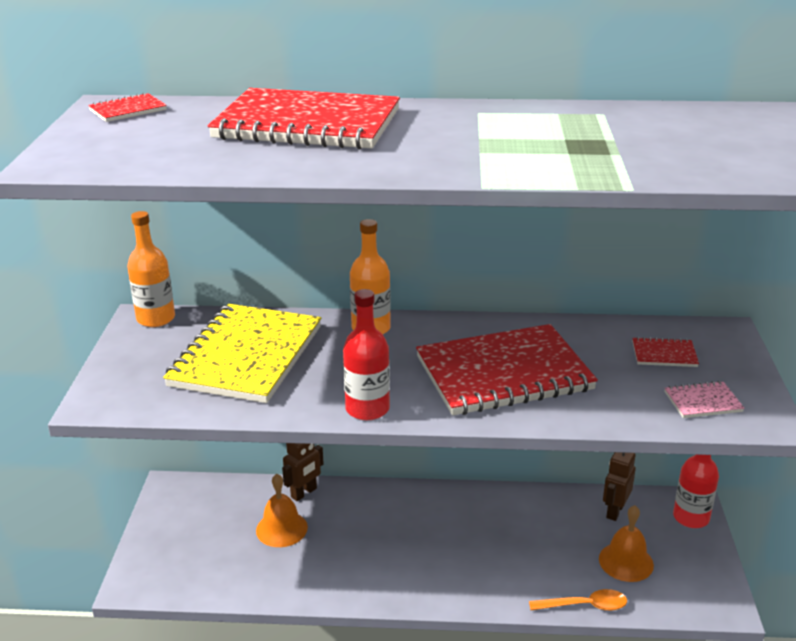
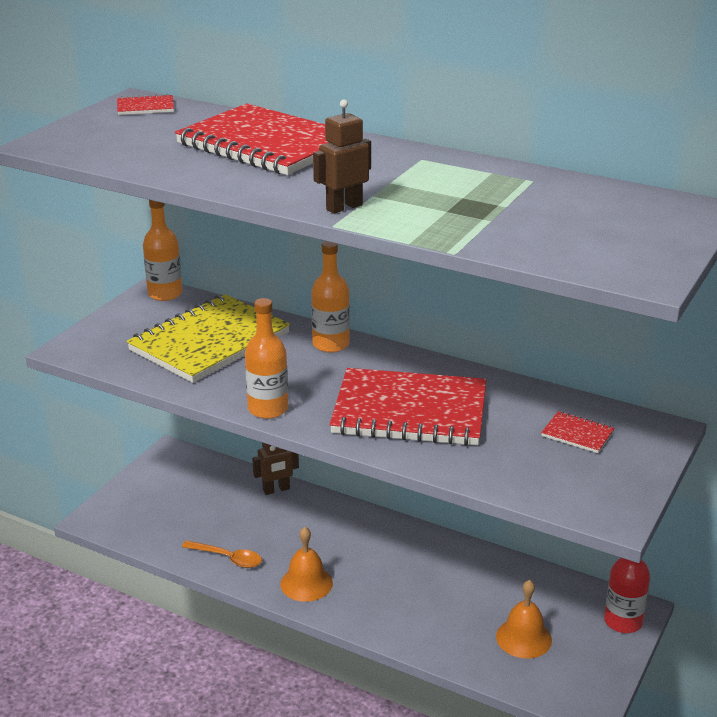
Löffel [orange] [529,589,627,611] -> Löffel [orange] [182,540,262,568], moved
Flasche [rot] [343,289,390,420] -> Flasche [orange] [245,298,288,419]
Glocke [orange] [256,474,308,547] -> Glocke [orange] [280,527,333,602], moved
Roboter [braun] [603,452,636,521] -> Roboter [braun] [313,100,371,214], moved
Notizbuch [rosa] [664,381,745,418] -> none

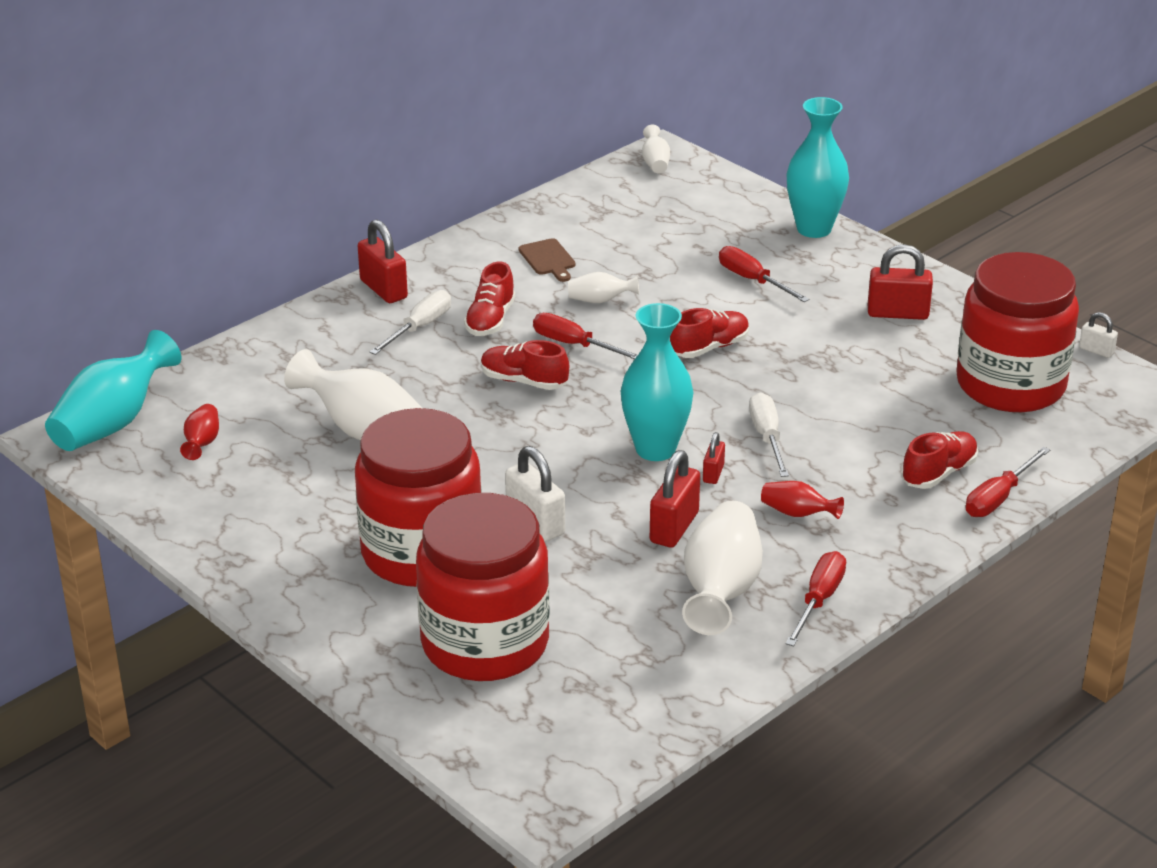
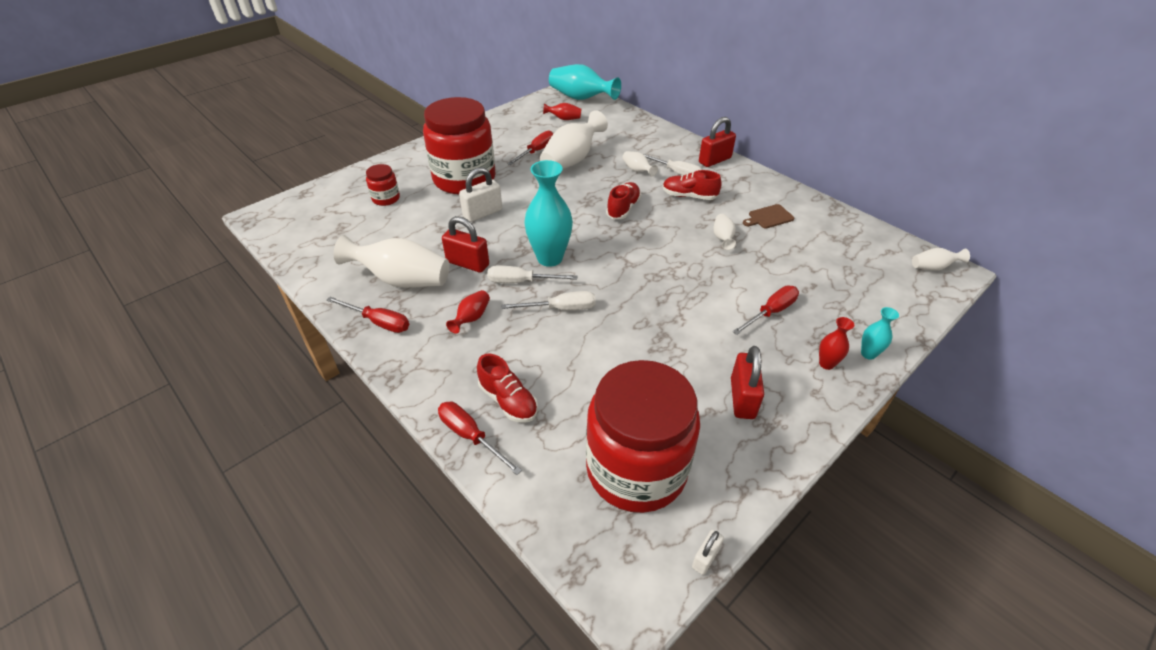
Einmachglas [rot] [416,493,550,681] -> Einmachglas [rot] [366,164,400,206], x0.43
Vorhängeschloss [rot] [703,432,725,484] -> Schraubenzieher [weiß] [487,266,577,283]
Schraubenzieher [rot] [533,313,638,359] -> Schraubenzieher [rot] [507,130,554,165], moved
none -> Vase [weiß] [622,151,658,177]
none -> Vase [rot] [819,317,854,370]
Vase [türkis] [787,97,849,238] -> Vase [türkis] [861,307,899,360], x0.48
Schuh [rot] [670,308,749,358] -> none

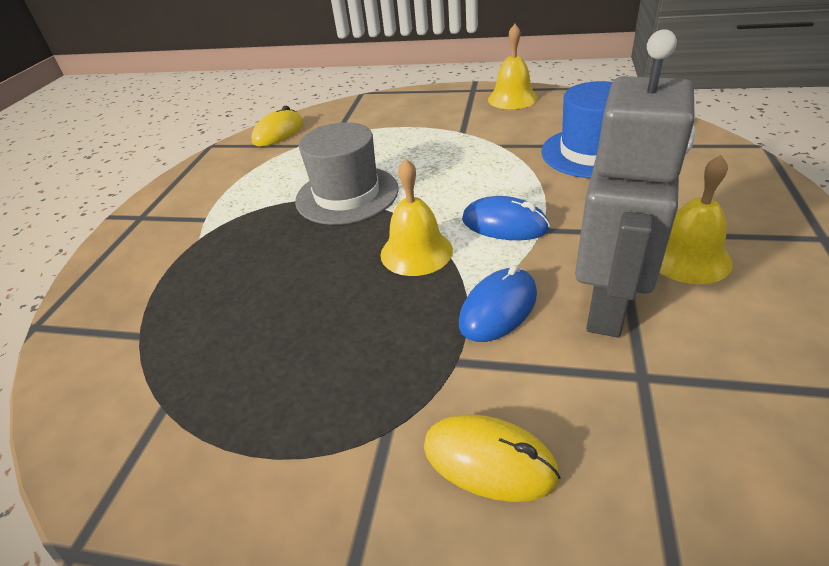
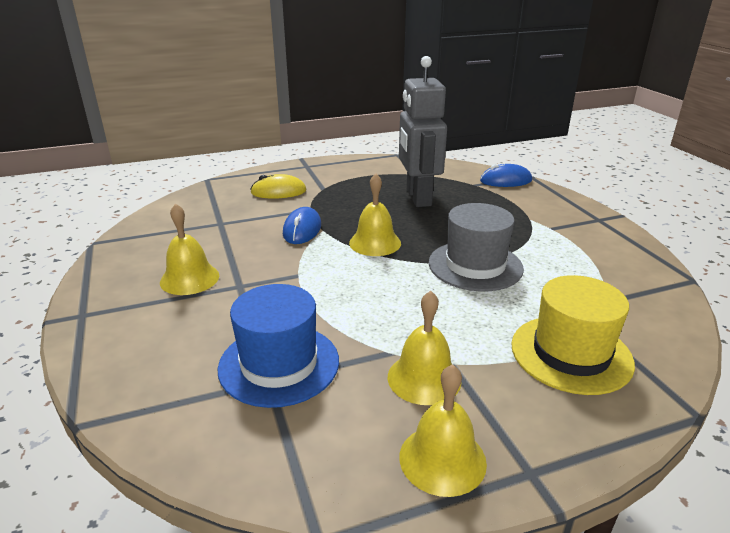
none -> Glocke [gelb] [388,291,462,405]
Roboter [grau] [575,29,696,337] -> Roboter [grau] [399,56,447,207], moved
Computermaus [blau] [462,196,550,240] -> Computermaus [blau] [480,164,532,187], moved
none -> Hut [gelb] [511,275,635,395]
Computermaus [gelb] [251,106,304,147] -> none

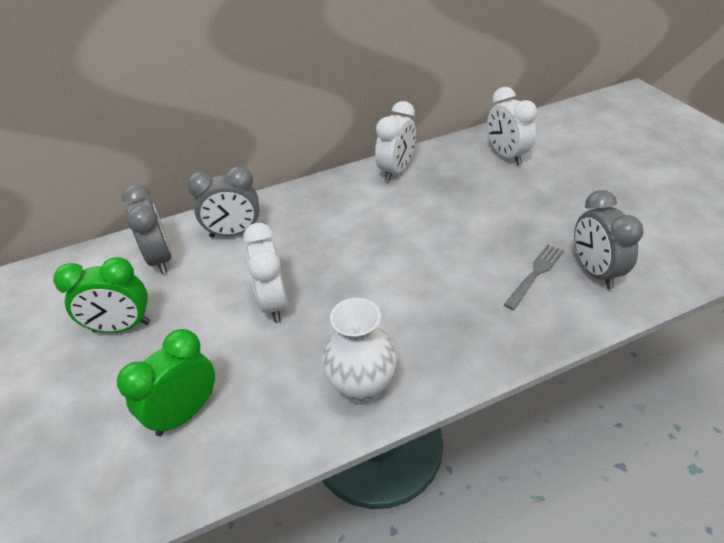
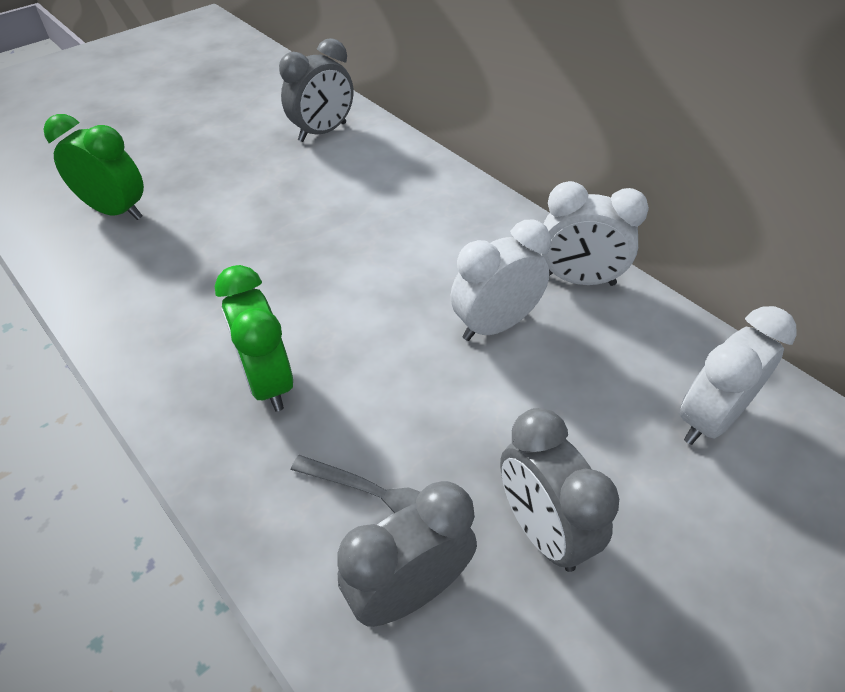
Wecker [grün] [53,257,150,333] -> Wecker [grün] [215,265,293,411], moved
Wecker [weiß] [243,223,288,322] -> Wecker [weiß] [451,220,551,341], moved
Wecker [grau] [187,166,260,238] -> Wecker [grau] [500,408,619,572], moved
Vase [weiß] [321,298,397,405] -> none

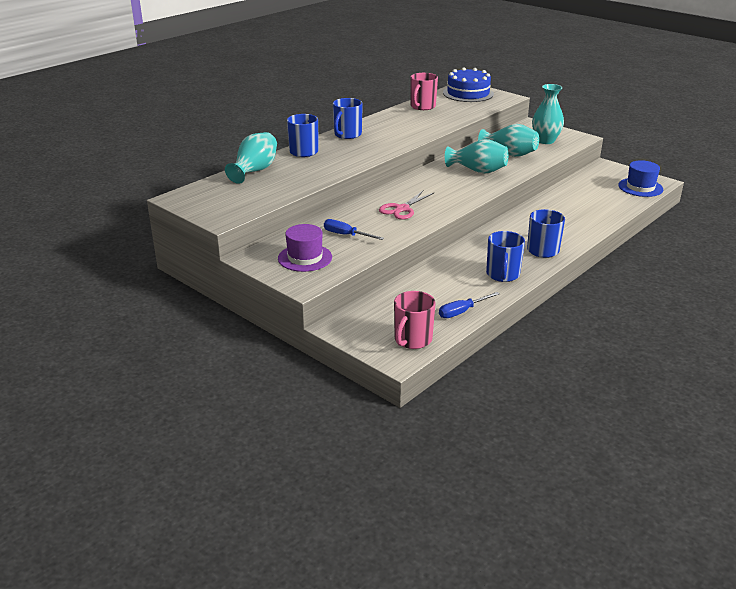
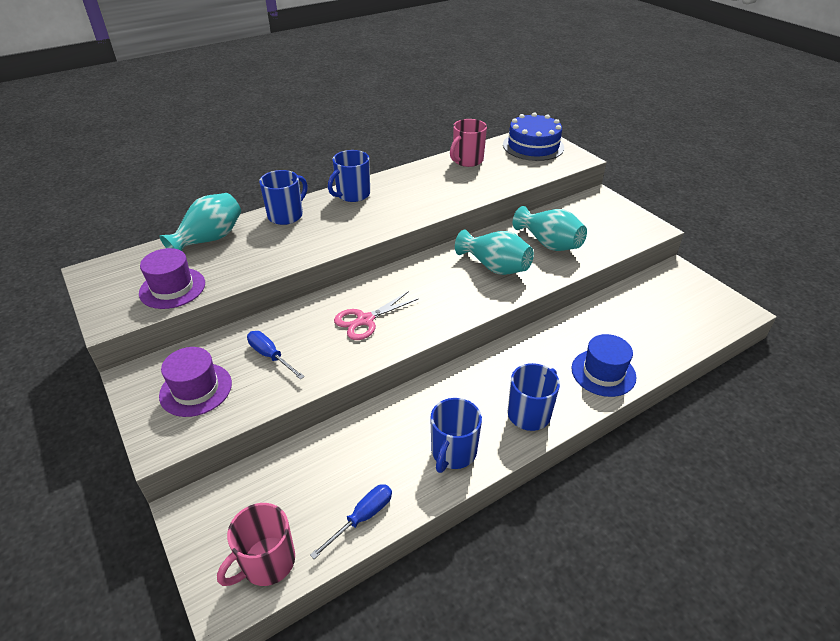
none -> Hut [lila] [139,248,205,309]
Schraubenzieher [blau] [439,292,499,318] -> Schraubenzieher [blau] [310,484,392,559], 150 degrees clockwise
Hut [blau] [618,160,663,197] -> Hut [blau] [572,334,636,397], moved
Vase [türkis] [532,84,564,144] -> none

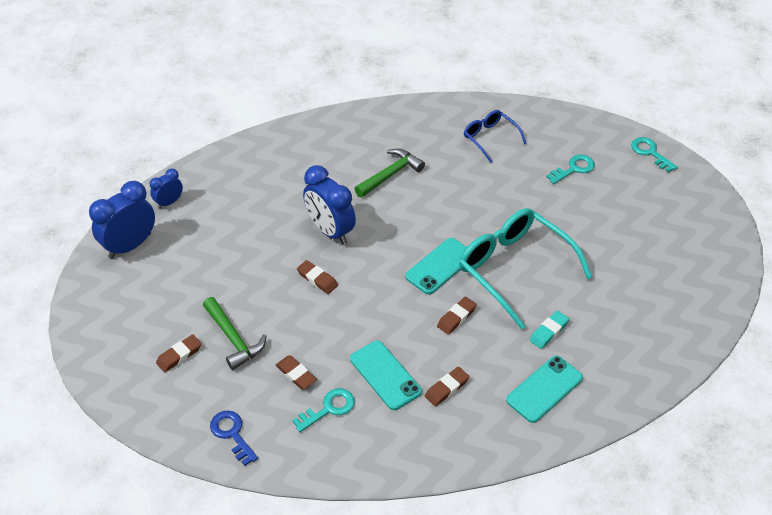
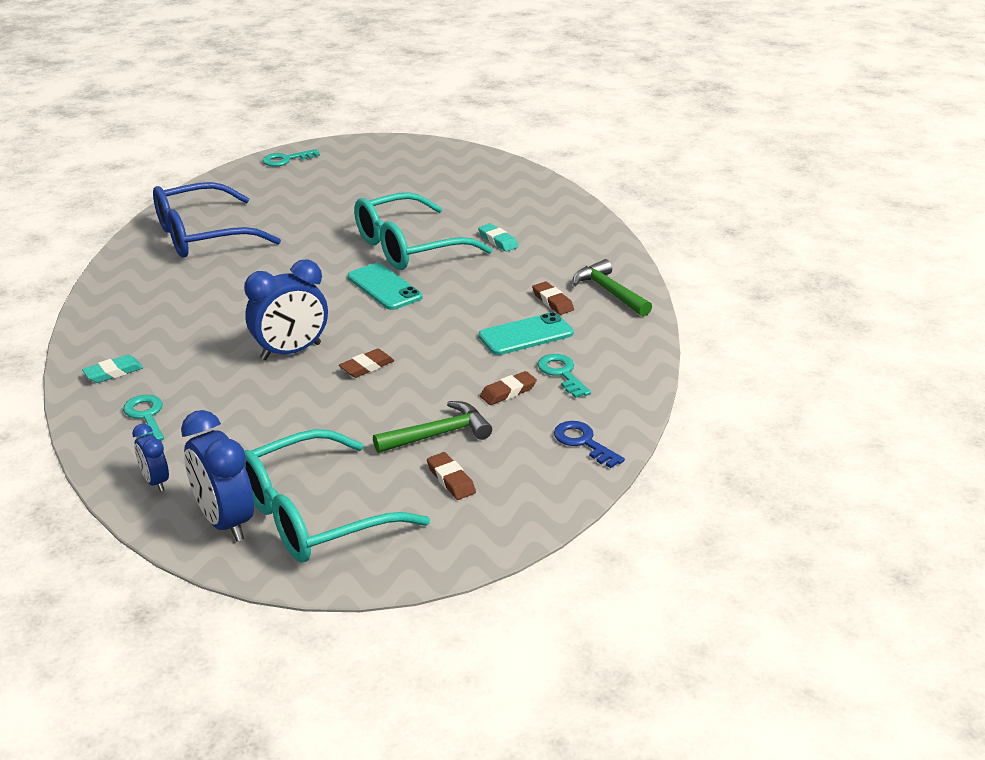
none -> Radiergummi [türkis] [82,355,143,383]
Schlüssel [türkis] [546,154,595,184] -> Schlüssel [türkis] [123,395,164,441], moved
Brille [blau] [464,110,526,163] -> Brille [blau] [153,182,281,258], x1.88
none -> Brille [türkis] [244,429,430,562]
Schlüssel [blau] [210,410,258,466] -> Schlüssel [blau] [554,421,625,468], 75 degrees clockwise
Hammer [grün] [354,149,425,197] -> Hammer [grün] [573,259,652,317], moved
Radiergummi [braun] [437,297,477,335] -> none
Handy [türkis] [506,356,583,423] -> none

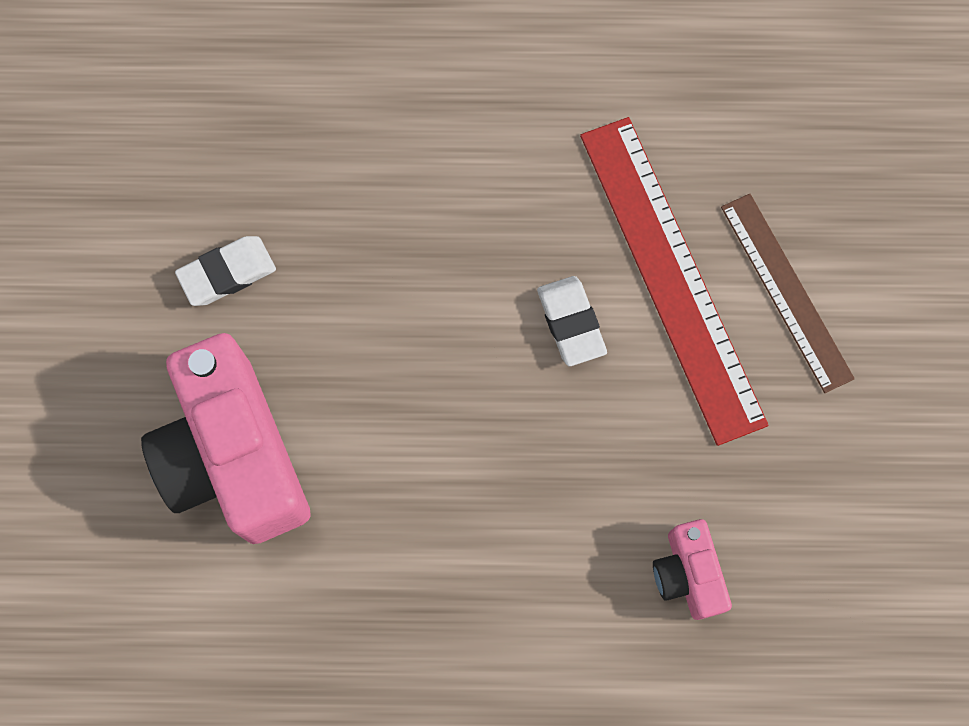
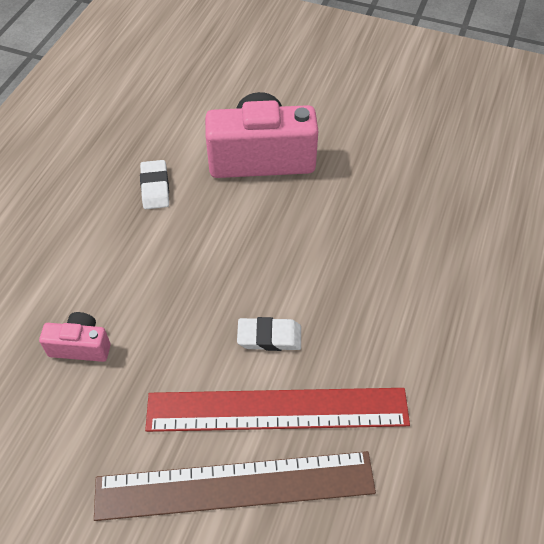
Lineal [braun] [721,194,855,393] -> Lineal [braun] [94,451,376,521], x1.62
Radiergummi [weiß] [175,236,276,306] -> Radiergummi [weiß] [140,160,169,209], moved

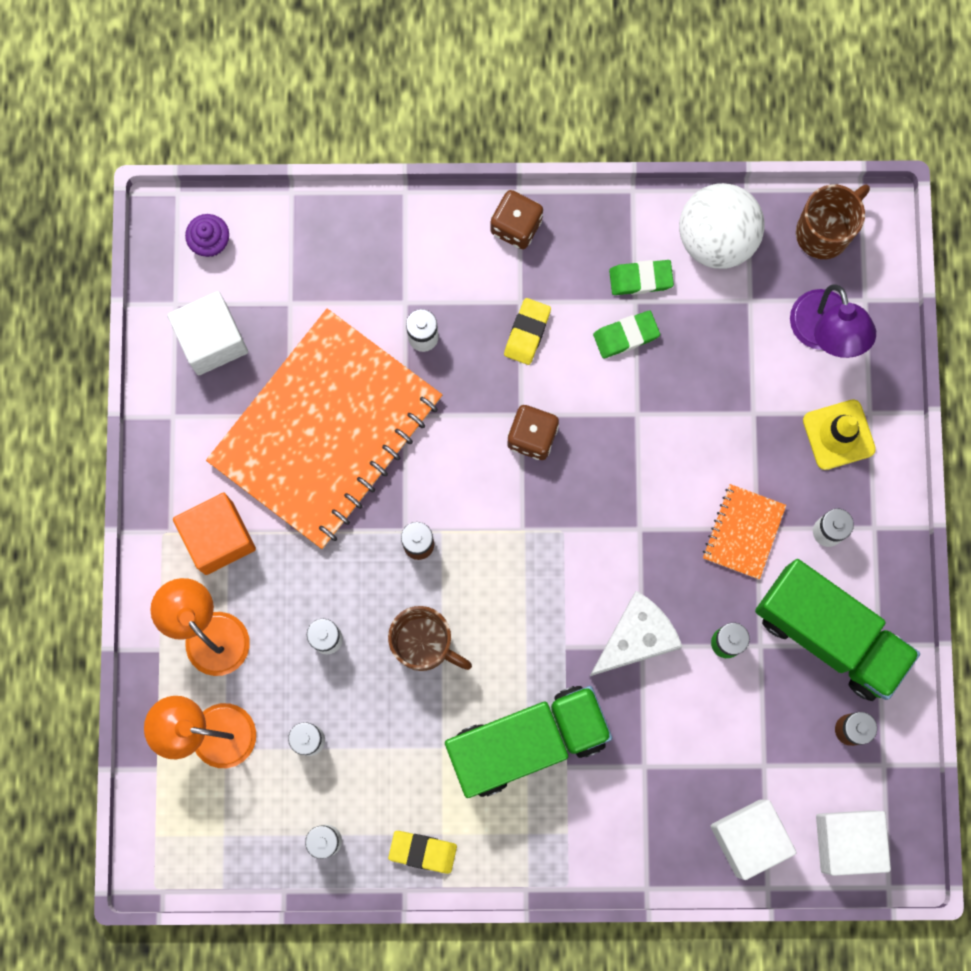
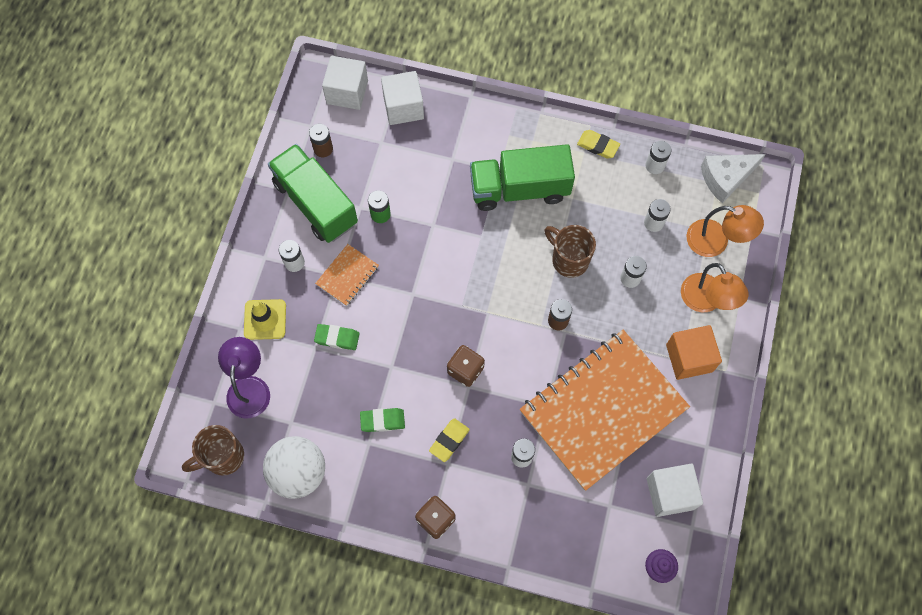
Radiergummi [grün] [609,260,674,295] -> Radiergummi [grün] [314,324,359,350], moved
Käse [weiß] [590,591,683,676] -> Käse [weiß] [701,154,766,203], moved

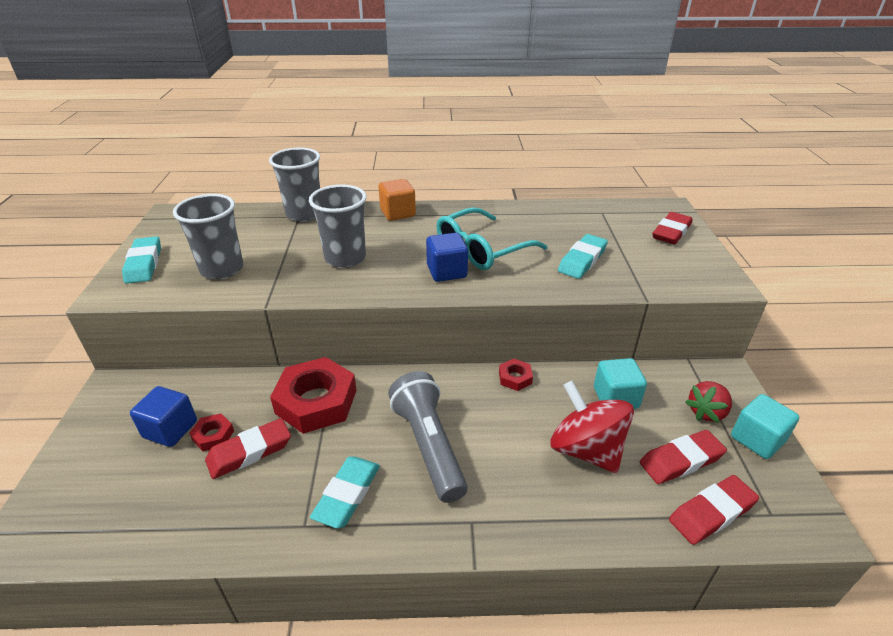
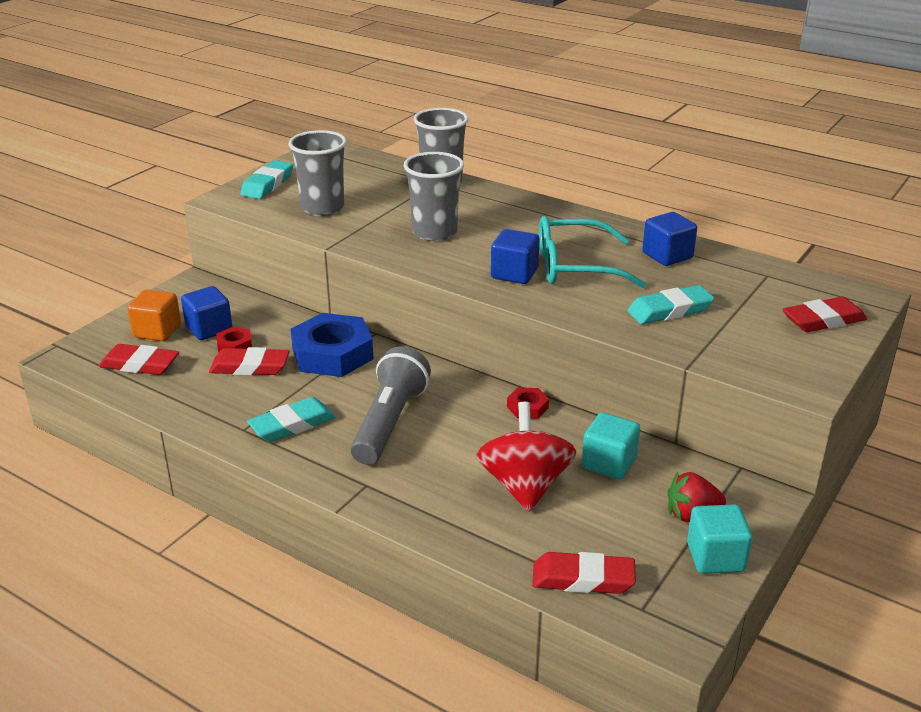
Radiergummi [rot] [640,430,727,484] -> Radiergummi [rot] [99,344,179,375], moved
Kubus [orange] [379,179,416,221] -> Kubus [orange] [127,289,181,341], moved
Sechskantmutter [rot] [270,357,357,434] -> Sechskantmutter [blau] [291,313,373,377]
none -> Kubus [blau] [642,212,697,266]

